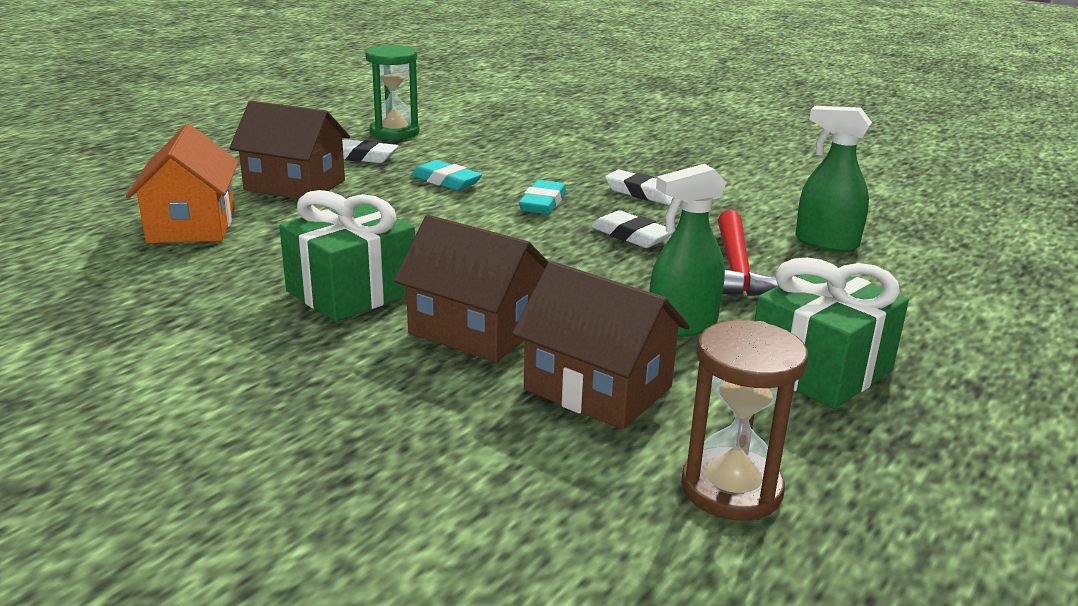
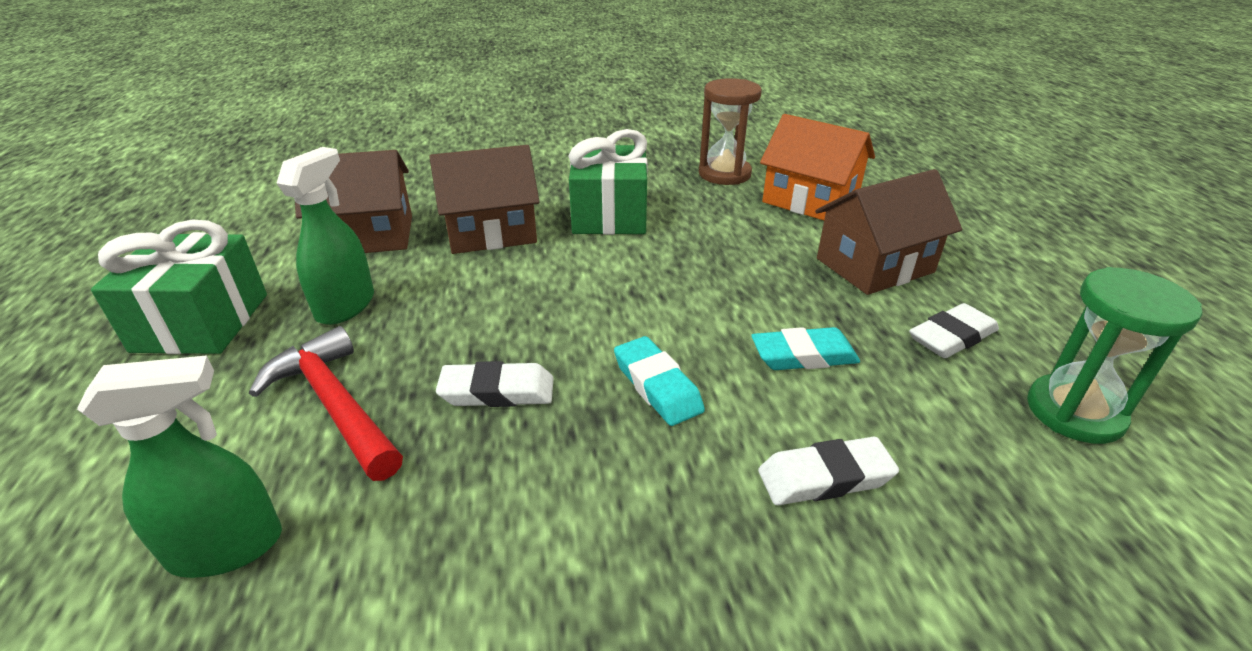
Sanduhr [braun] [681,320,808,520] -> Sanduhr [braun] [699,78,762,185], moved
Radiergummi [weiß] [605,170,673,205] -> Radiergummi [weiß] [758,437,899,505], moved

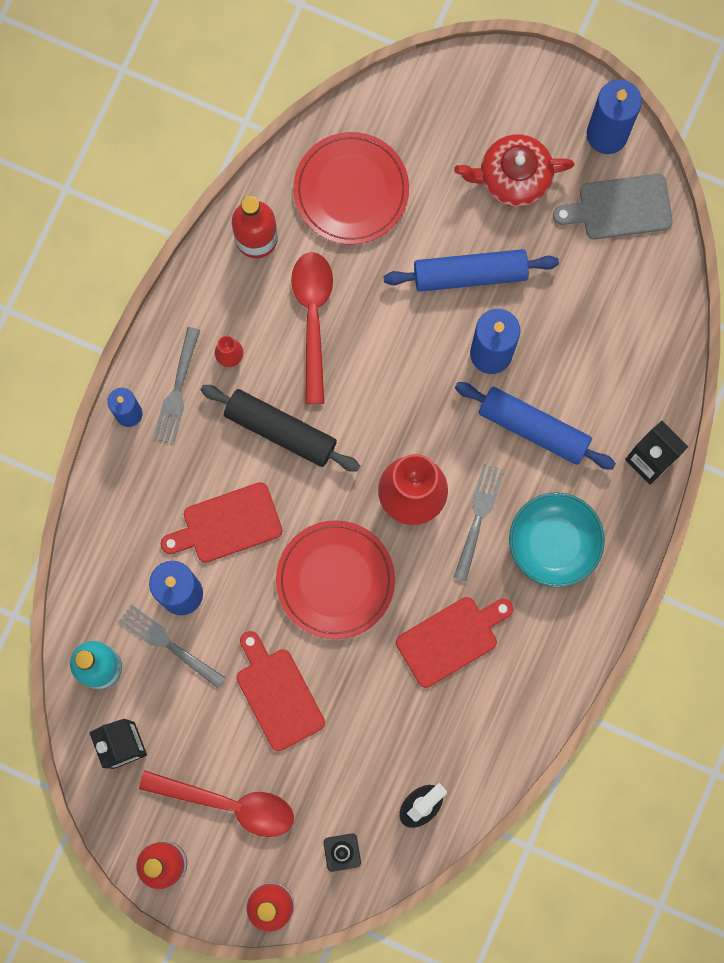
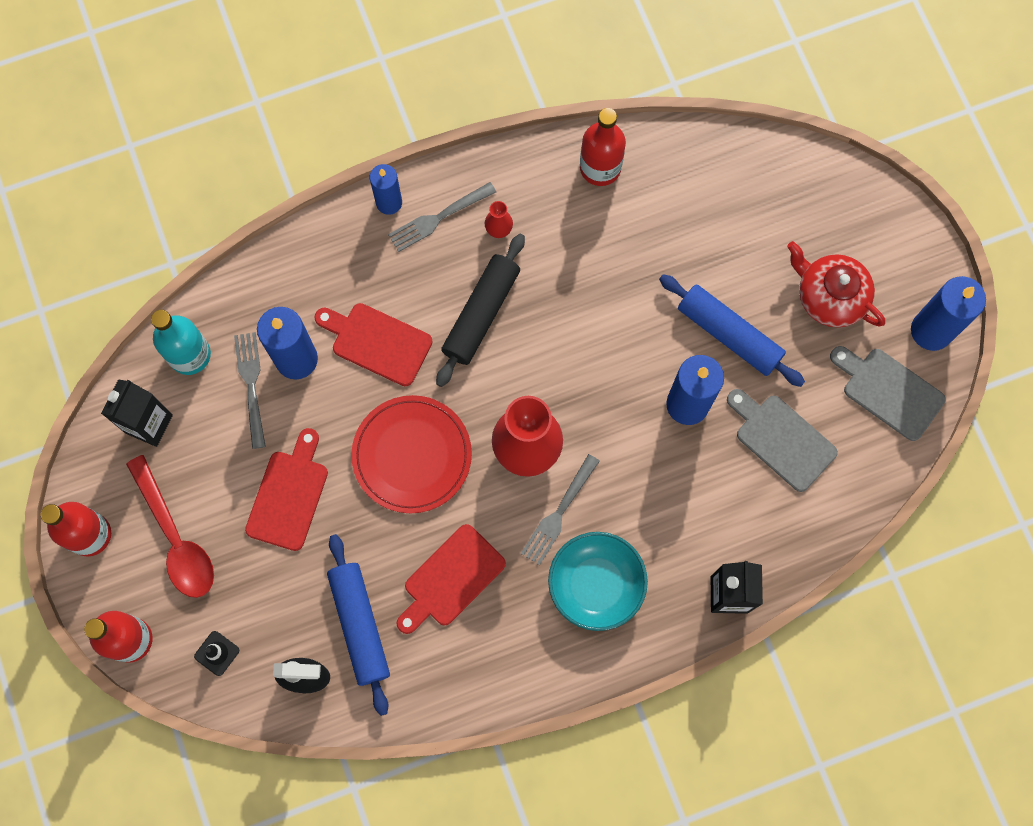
Nudelholz [blau] [455,382,616,470] -> Nudelholz [blau] [327,534,390,716], moved
Schneidebrett [rot] [396,597,513,688] -> Schneidebrett [rot] [396,524,506,634], 120 degrees clockwise
Nudelholz [schwarz] [201,385,360,472] -> Nudelholz [schwarz] [436,234,525,387], 45 degrees clockwise
Gabel [grau] [454,464,504,581] -> Gabel [grau] [521,454,600,565], 150 degrees clockwise
none -> Schneidebrett [grau] [727,389,838,492]
Löffel [rot] [291,252,333,404] -> none
Teller [rot] [293,132,409,245] -> none

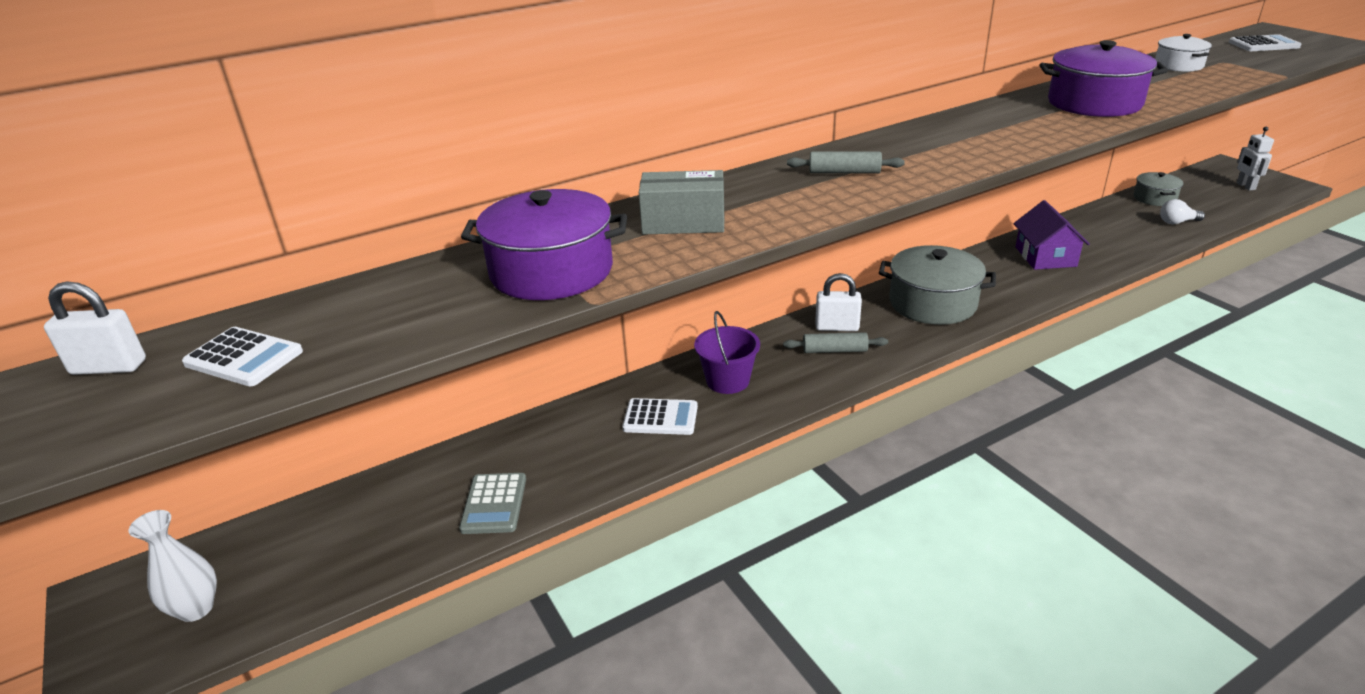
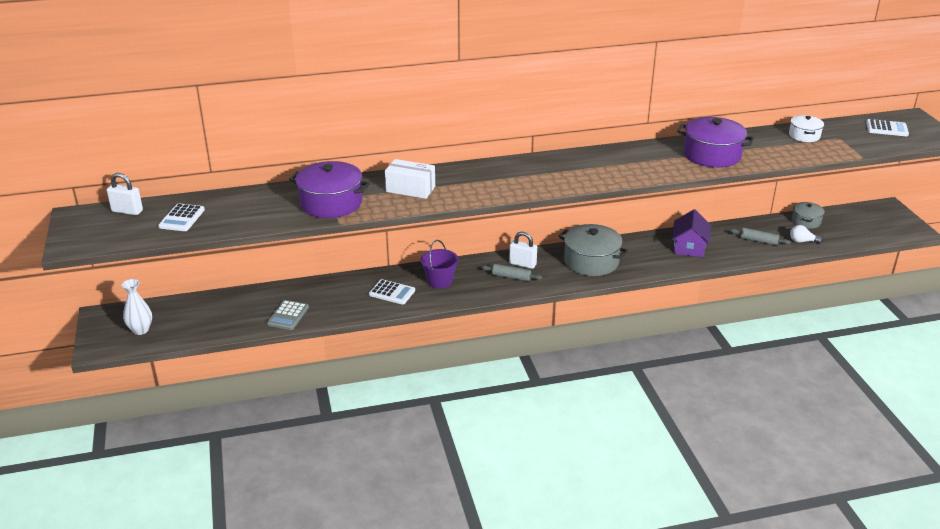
Taschenrechner [weiß] [182,327,303,386] -> Taschenrechner [weiß] [158,203,205,231], 60 degrees clockwise
Schachtel [grau] [639,170,725,235] -> Schachtel [weiß] [385,159,435,199]
Nudelholz [grau] [787,151,905,173] -> Nudelholz [grau] [730,228,790,245], moved
Roboter [weiß] [1237,127,1274,191] -> none

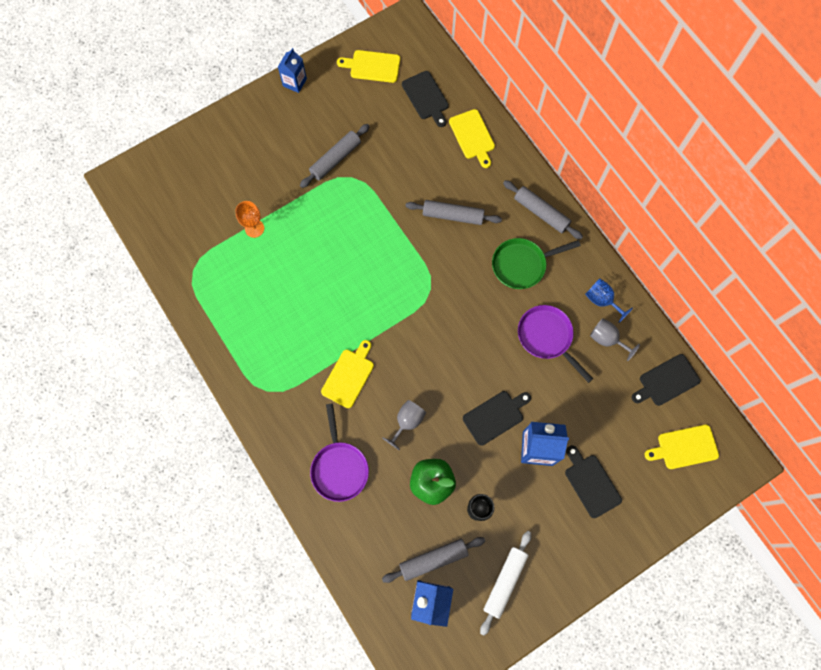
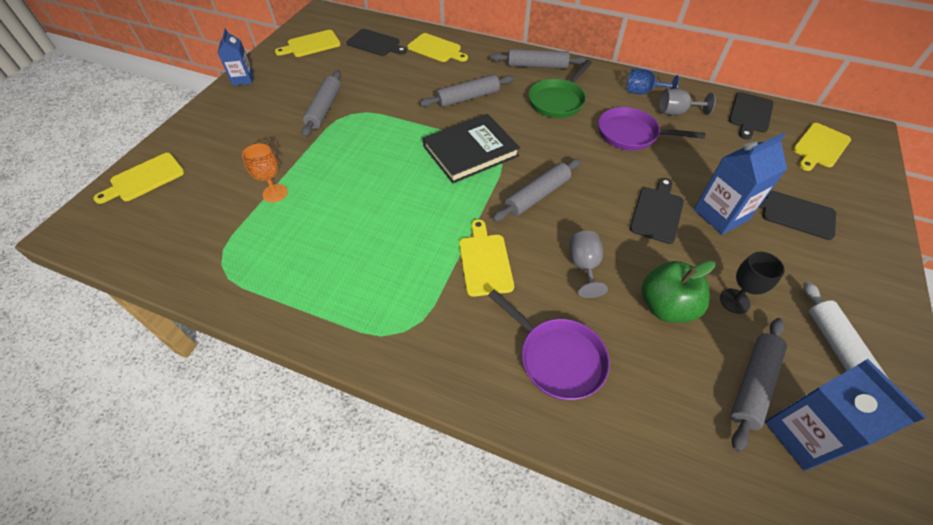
none -> Schneidebrett [gelb] [93,153,184,204]
none -> Buch [schwarz] [423,114,520,183]
none -> Nudelholz [grau] [493,159,581,222]

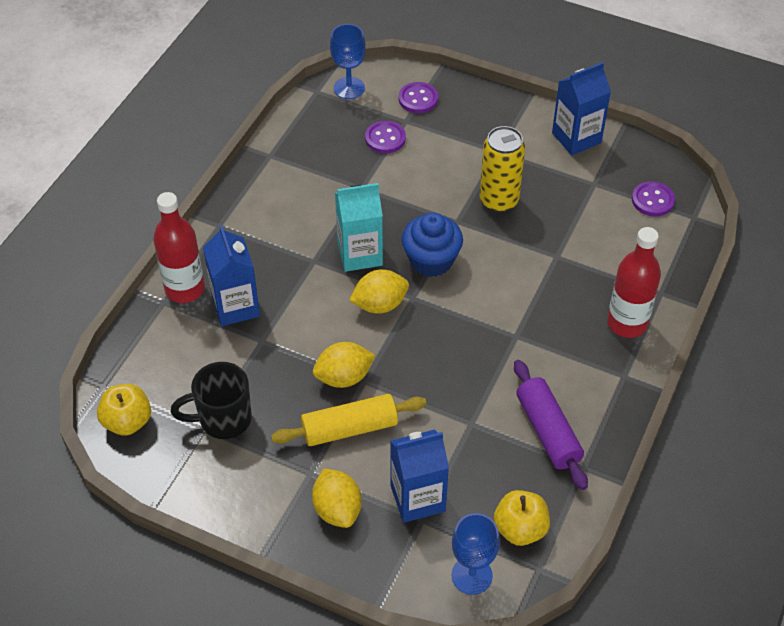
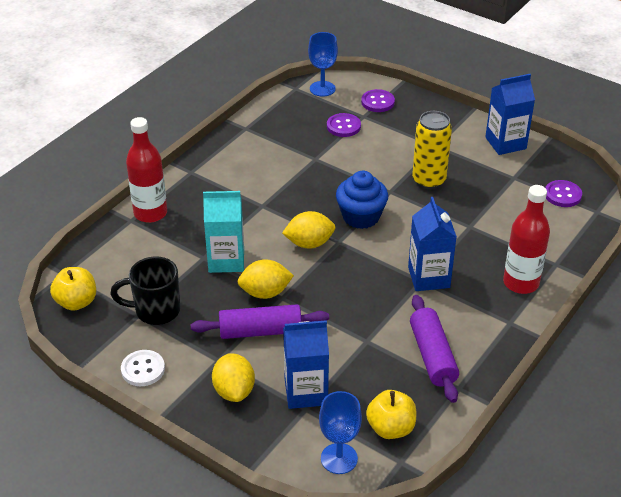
none -> Knopf [weiß] [121,350,165,386]
Nudelholz [gelb] [271,394,426,446] -> Nudelholz [lila] [191,304,329,339]
Getränkekarton [türkis] [335,183,383,272] -> Getränkekarton [türkis] [203,191,244,273], moved
Getränkekarton [blau] [203,225,260,326] -> Getränkekarton [blau] [408,197,457,291], moved

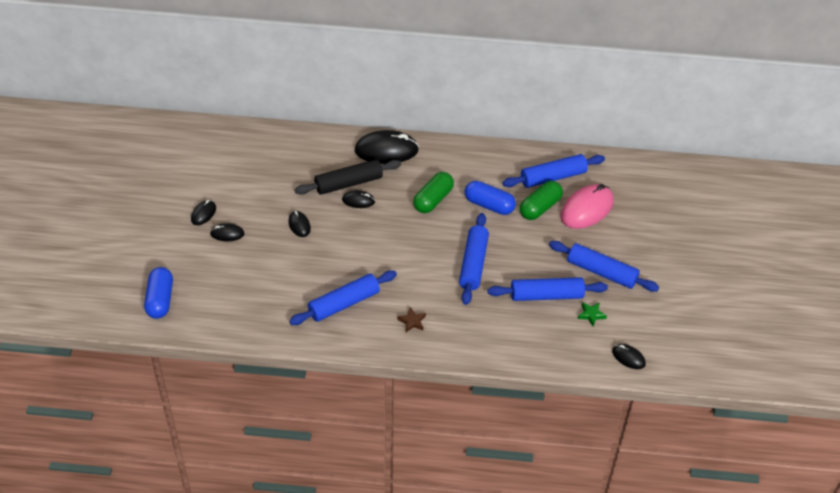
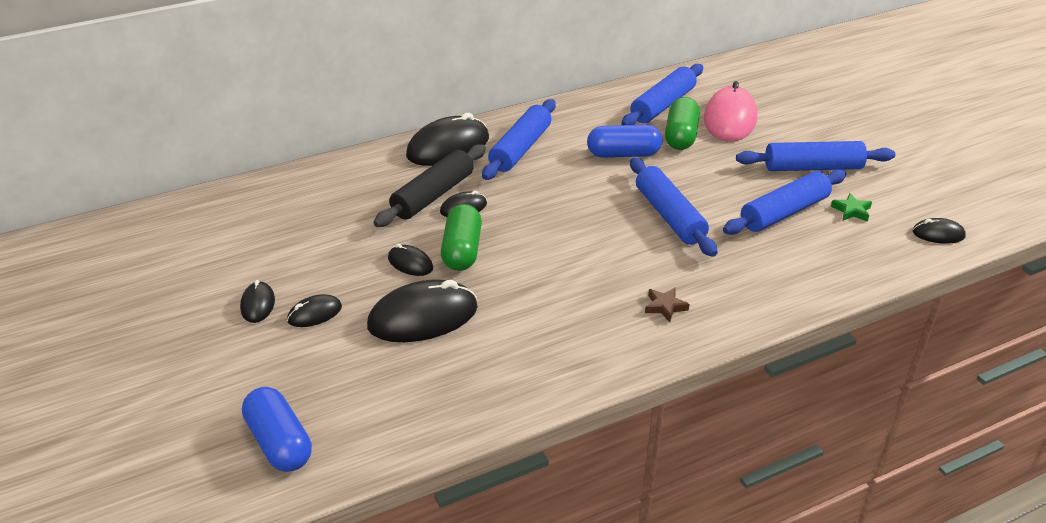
none -> Computermaus [schwarz] [367,279,478,342]
Kapsel [grün] [413,172,454,213] -> Kapsel [grün] [441,204,482,271], moved
Nudelholz [blau] [289,270,397,325] -> Nudelholz [blau] [482,99,556,180], moved

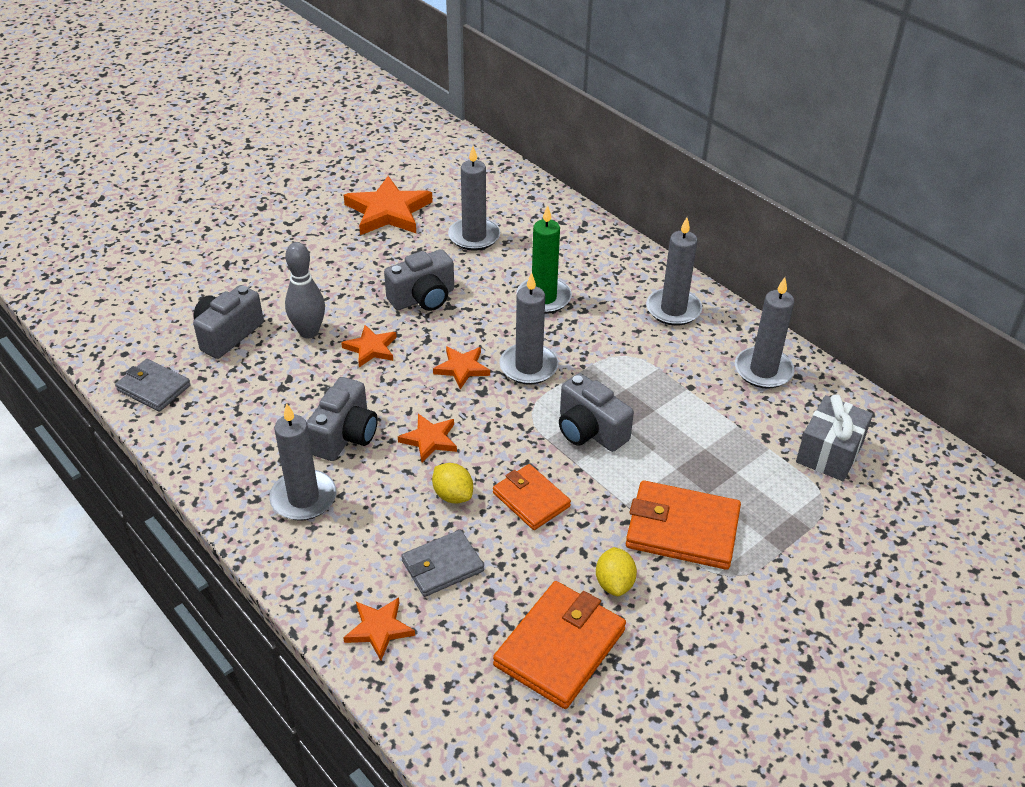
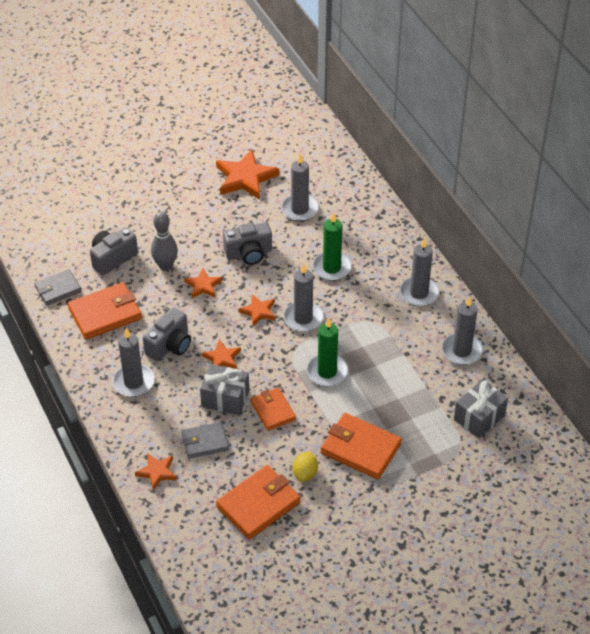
Geldbörse [grau] [115,359,191,412] -> Geldbörse [grau] [34,269,81,305], 75 degrees counterclockwise
none -> Geldbörse [orange] [68,282,142,340]
Zitrone [gelb] [432,463,473,503] -> Geschenk [grau] [200,364,249,415]
Kamera [grau] [559,373,634,452] -> Kerze [grün] [306,317,348,386]

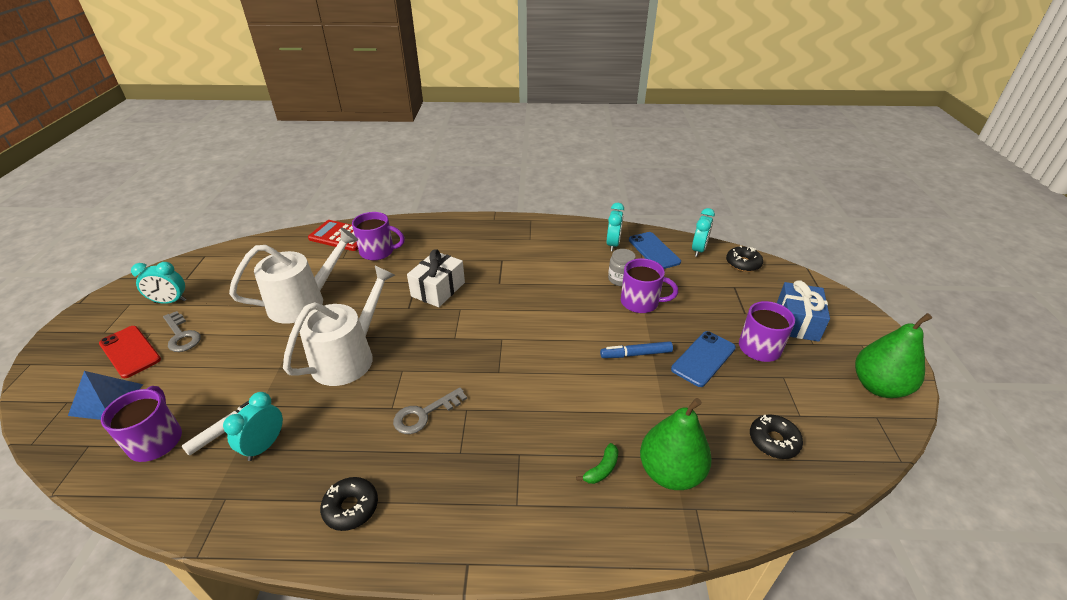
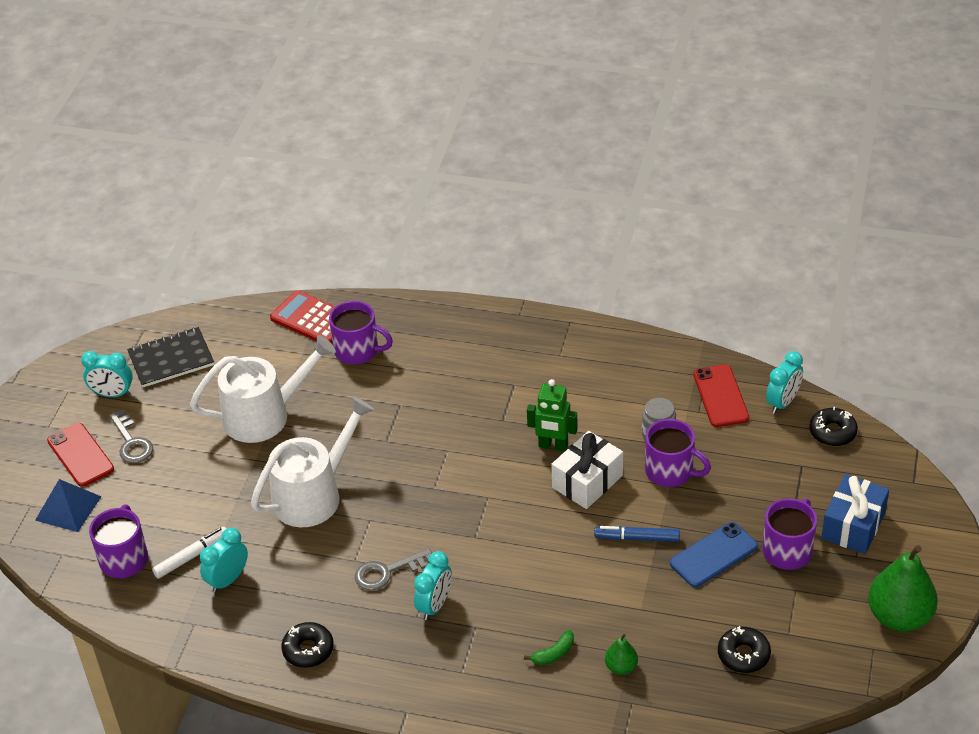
none -> Notizbuch [schwarz] [127,327,214,387]
Wecker [türkis] [607,203,624,251] -> Wecker [türkis] [414,551,452,620], moved
none -> Roboter [grün] [527,379,578,452]
Geschenk [weiß] [407,249,465,307] -> Geschenk [weiß] [551,431,623,509], moved
Birne [grün] [640,398,712,490] -> Birne [grün] [605,634,638,675], x0.49
Handy [blau] [629,232,681,269] -> Handy [rot] [693,364,749,427]

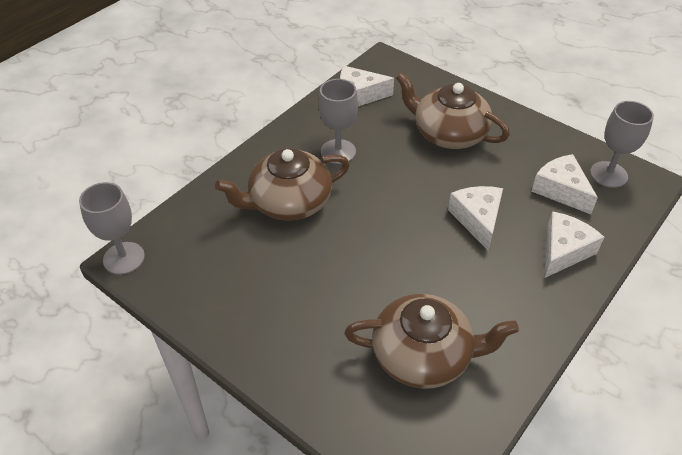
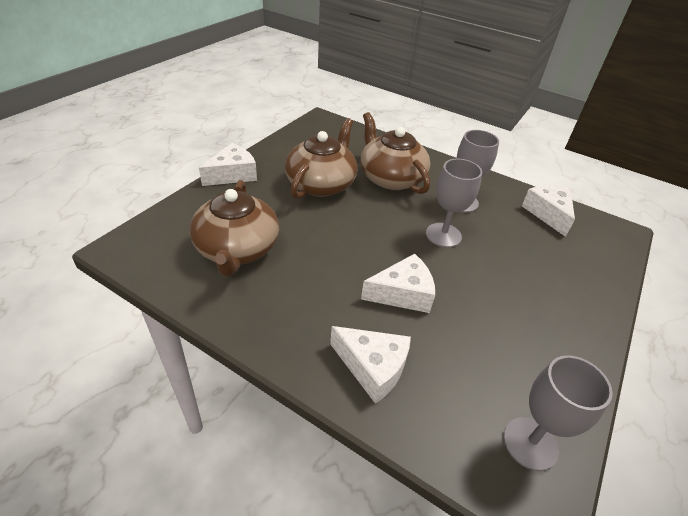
Käse [weiß] [531,154,598,214] -> Käse [weiß] [199,143,257,186], moved
Teekanne [braun] [396,72,510,149] -> Teekanne [braun] [285,118,358,199], moved
Kelch [grau] [79,182,145,275] -> Kelch [grau] [426,159,482,247], moved

